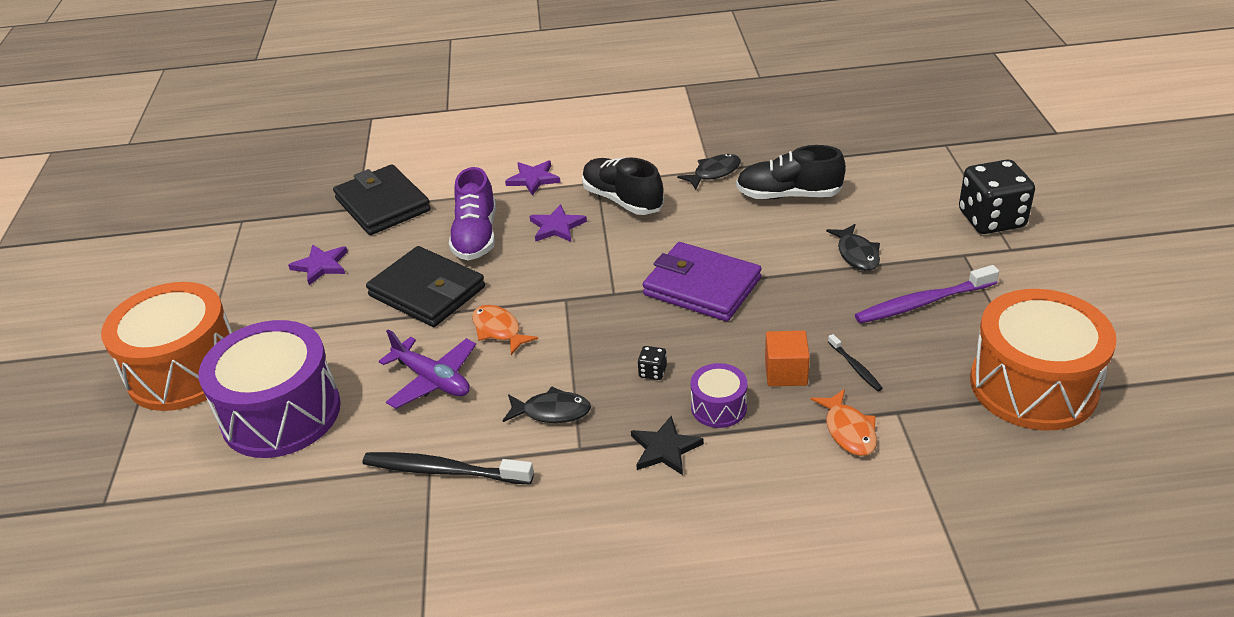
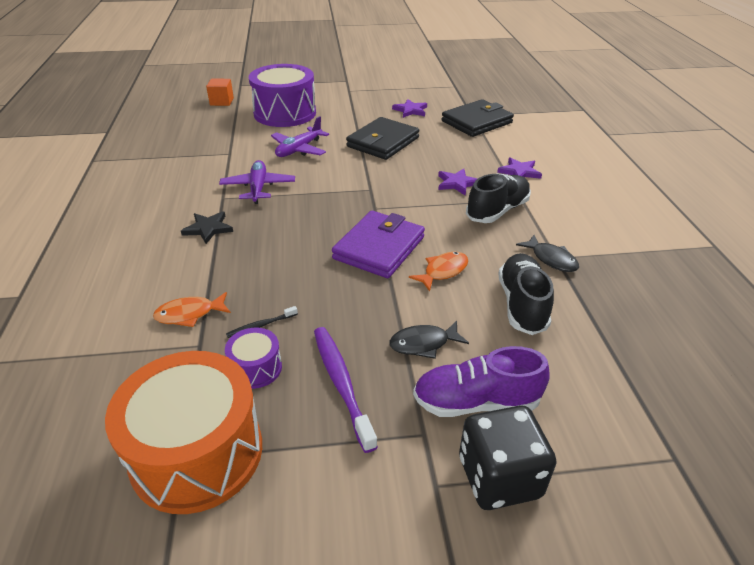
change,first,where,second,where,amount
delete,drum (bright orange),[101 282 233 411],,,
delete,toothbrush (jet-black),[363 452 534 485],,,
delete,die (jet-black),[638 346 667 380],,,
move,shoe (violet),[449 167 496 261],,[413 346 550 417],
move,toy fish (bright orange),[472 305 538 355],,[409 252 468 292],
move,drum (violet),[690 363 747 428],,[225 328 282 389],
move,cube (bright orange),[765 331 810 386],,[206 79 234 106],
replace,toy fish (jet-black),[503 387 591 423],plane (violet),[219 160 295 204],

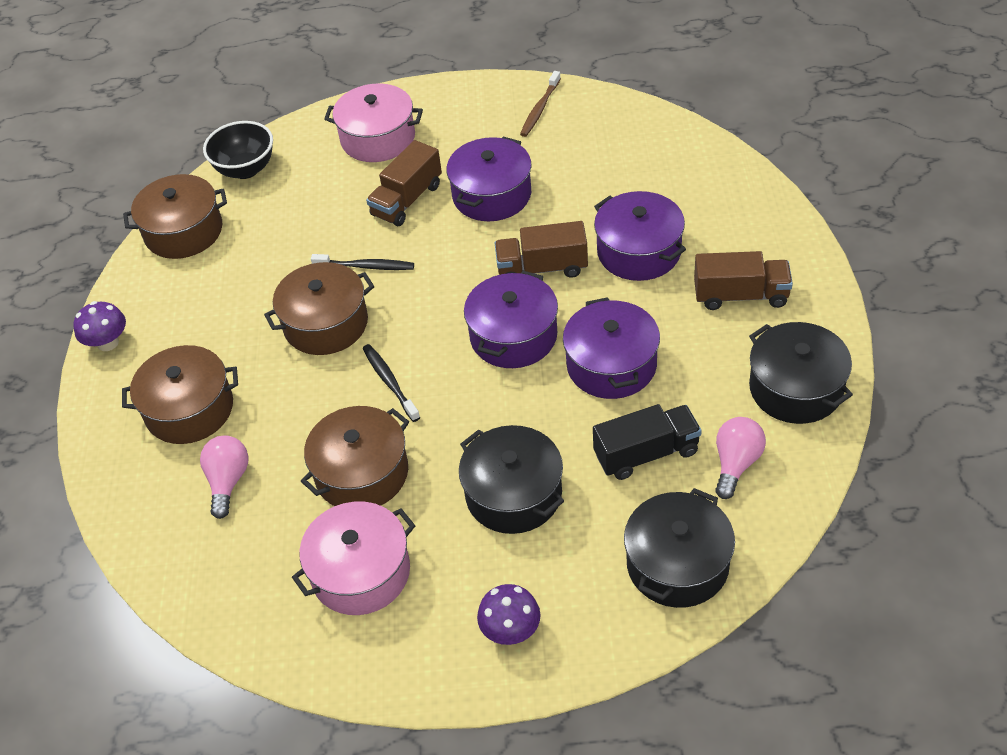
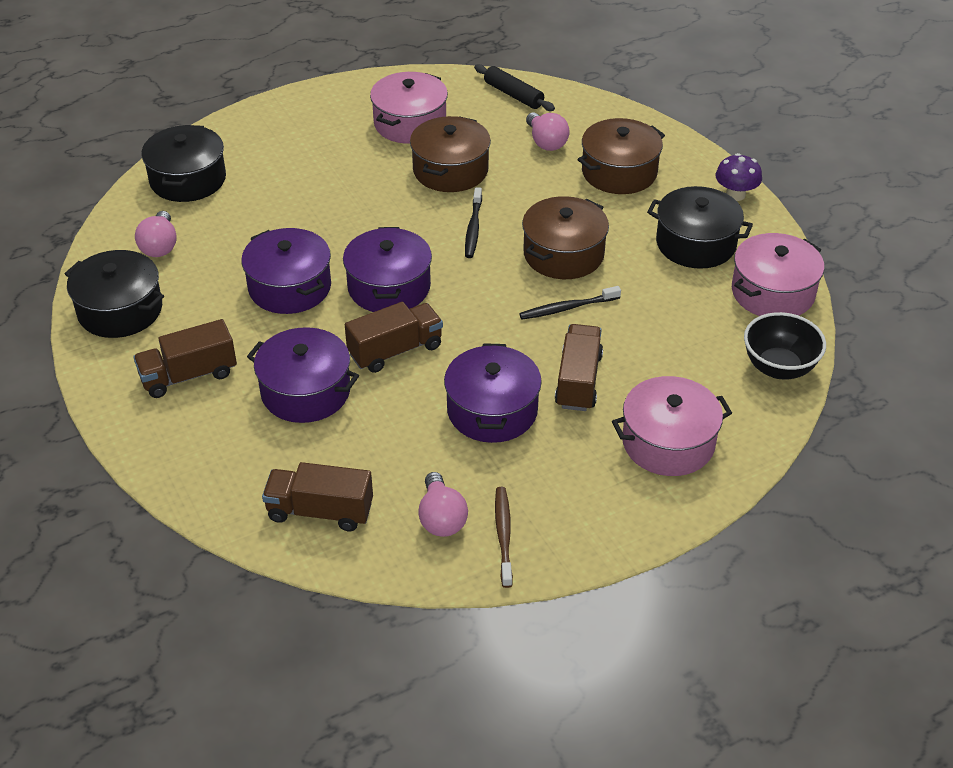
change,first,where,second,where,amount
delete,mushroom (violet),[477 584 540 645],,,
delete,truck (jet-black),[593 404 702 480],,,
insert,,,truck (russet),[262 462 373 531],
insert,,,lightbulb (rose-pink),[418 472 468 537],
insert,,,pastry roller (jet-black),[474 64 555 111],
move,stockpot (jet-black),[459 425 564 534],,[647 186 753 269],
recolor,stockpot (russet),[123 174 227 259],stockpot (rose-pink),[732 233 824 316],
rotate,toothbrush (jet-black),[363 344 420 422],,[465 187 482 258],60 degrees clockwise

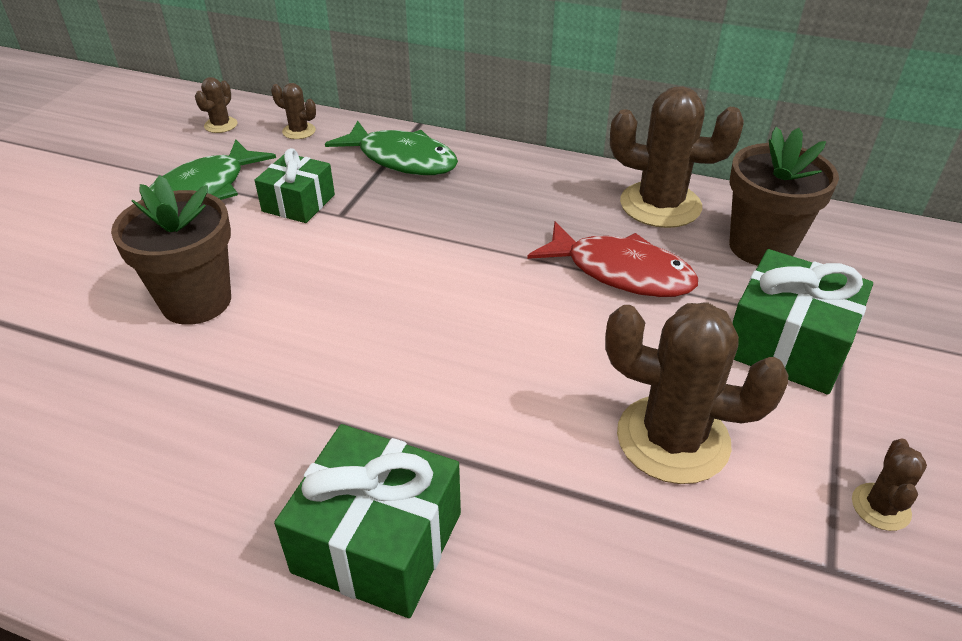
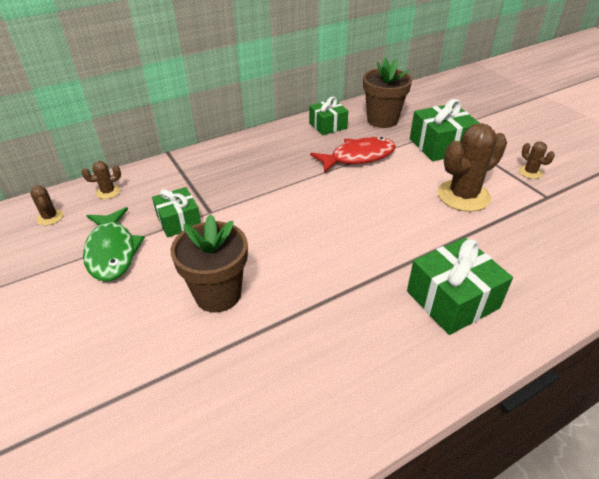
change,first,where,second,where,amount
delete,toy fish (emerald),[325 120 458 175],,,
replace,cactus (russet),[610 86 744 228],present (emerald),[309 97 348 135],

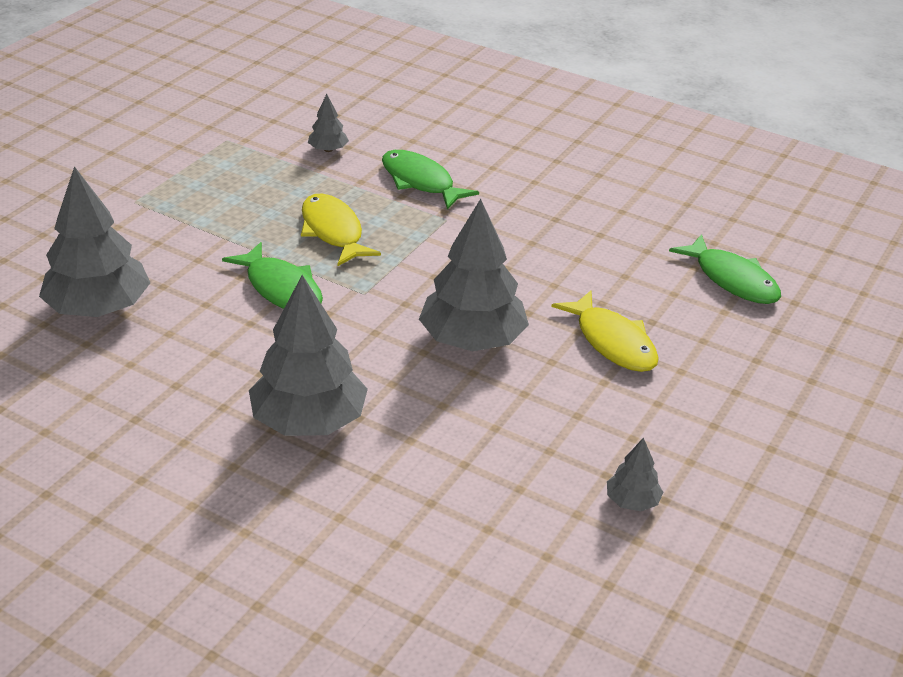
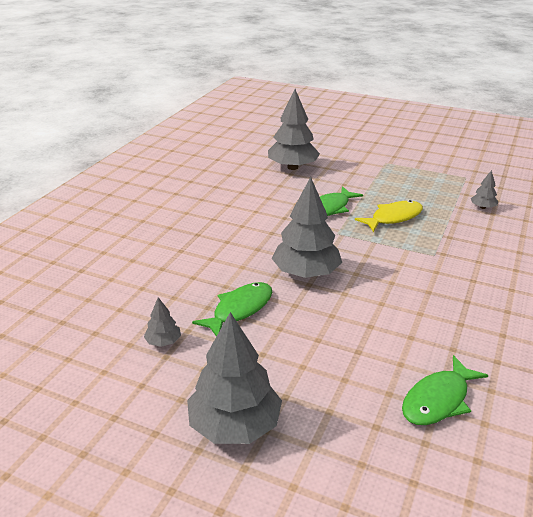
change,first,where,second,where,amount
delete,toy fish (bright yellow),[552 290 659 372],,,
move,fir tree (ash-grey),[249 275 368 436],,[187 312 282 444],
move,toy fish (emerald),[382 150 479 210],,[192 282 272 337],

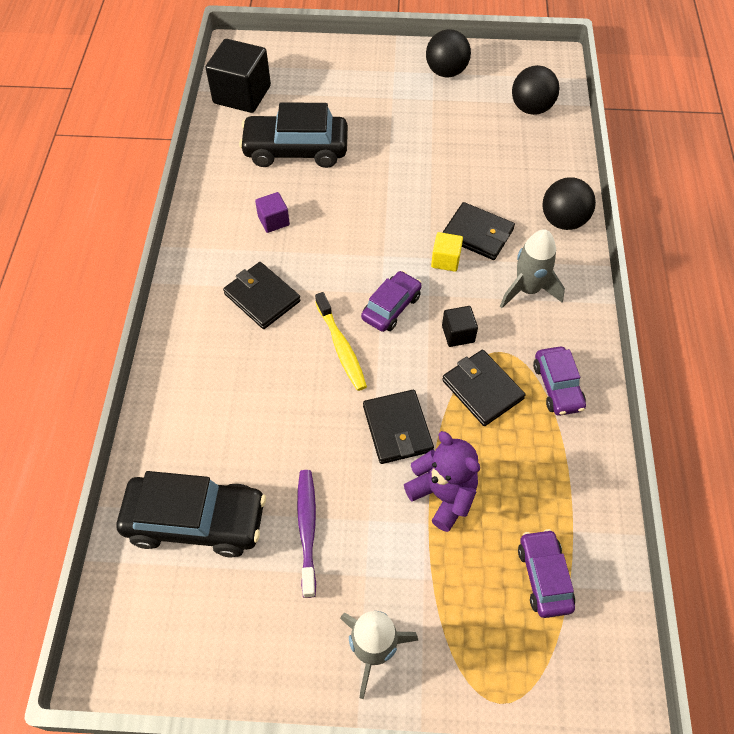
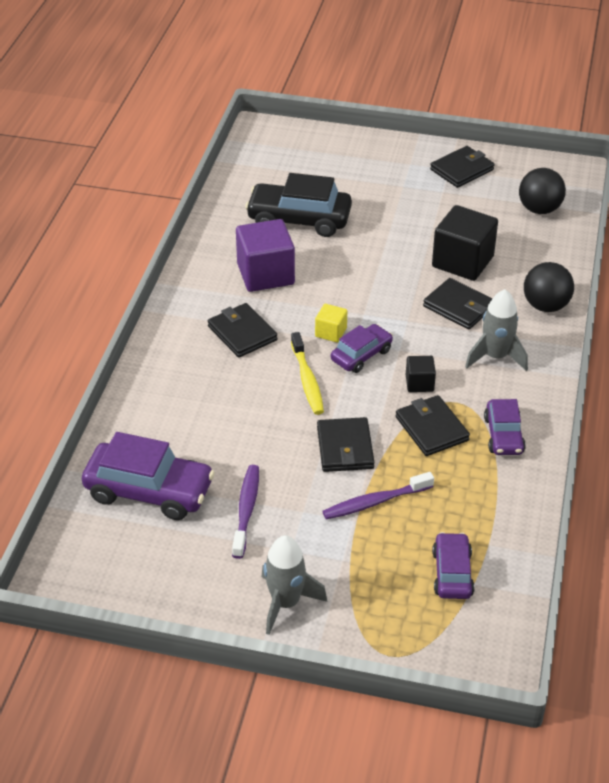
change,first,where,second,where,amount
move,cube (jet-black),[206 39 271 113],,[432 205 498 281],
move,cube (bright yellow),[431 232 463 272],,[315 304 347 343],
replace,teddy bear (violet),[404 431 480 532],toothbrush (violet),[322 472 434 520],
replace,play ball (jet-black),[426 29 471 78],wallet (jet-black),[430 146 495 188],
recolor,automobile (jet-black),[117 471 266 557],automobile (violet),[82 432 215 520],
resize,cube (violet),[255 192 290 233],,[236 219 295 292],x2.01

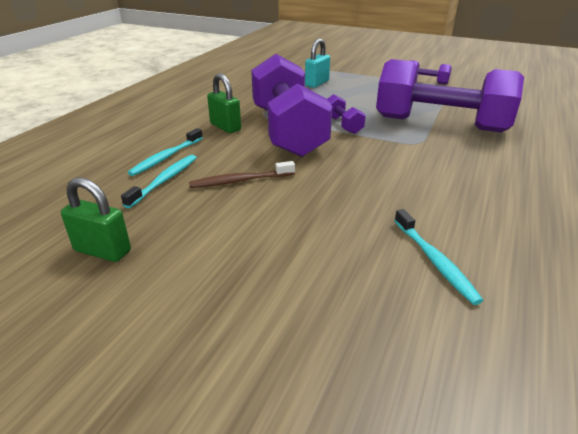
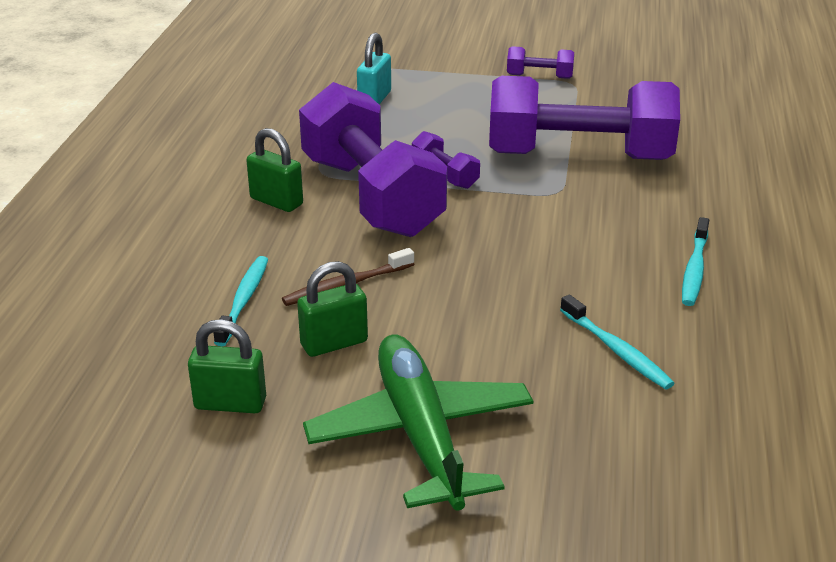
change,first,where,second,where,amount
insert,,,padlock (emerald),[297 261 368 357],
insert,,,plane (emerald),[303 335 533 511],
move,toothbrush (aqua),[128 128 203 176],,[682 217 709 306],

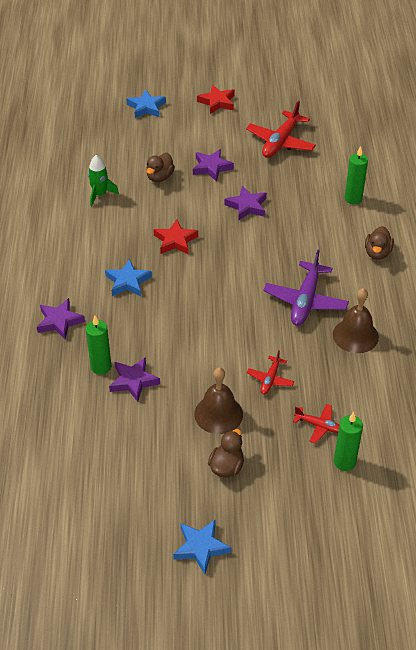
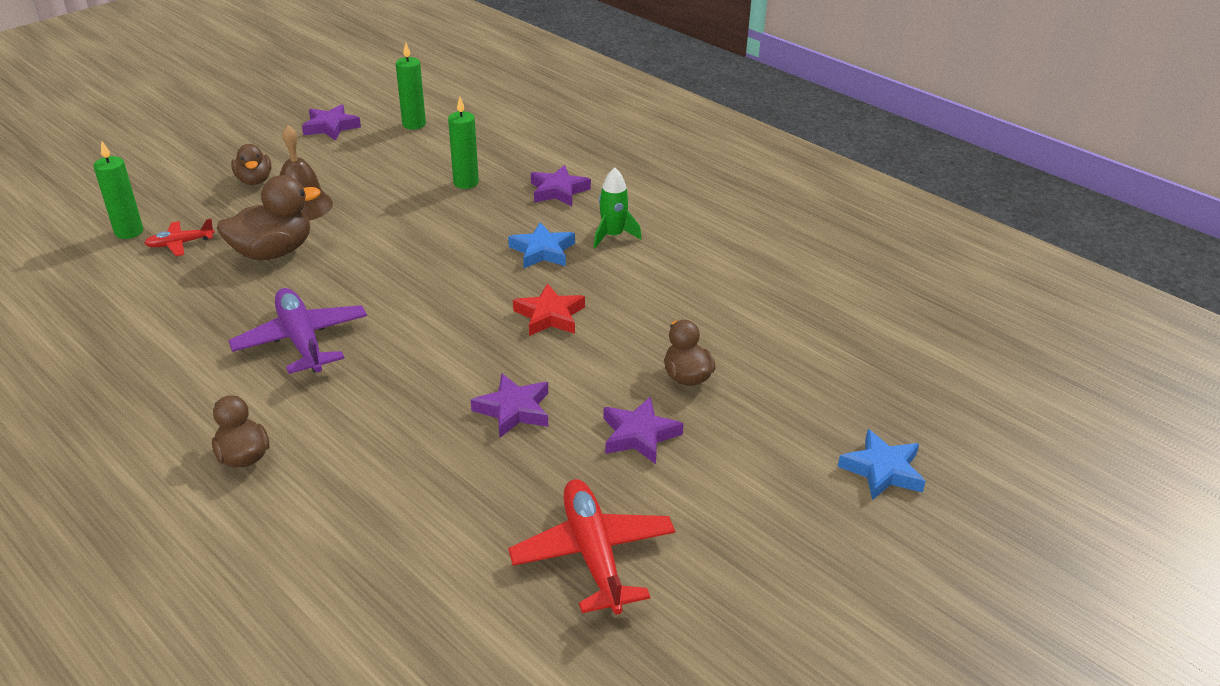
change,first,where,second,where,amount
delete,five-pointed star (royal blue),[173 519 231 574],,,
delete,five-pointed star (red),[197 85 235 114],,,
delete,school bell (russet),[333 288 379 353],,,
move,toy rocket (emerald),[88 155 119 207],,[594 168 642 248],
move,five-pointed star (violet),[109 357 160 402],,[302 104 361 141],
move,pillar candle (emerald),[345 146 368 204],,[396 42 426 130],
replace,plane (red),[247 350 294 394],duck (russet),[217 175 321 260],

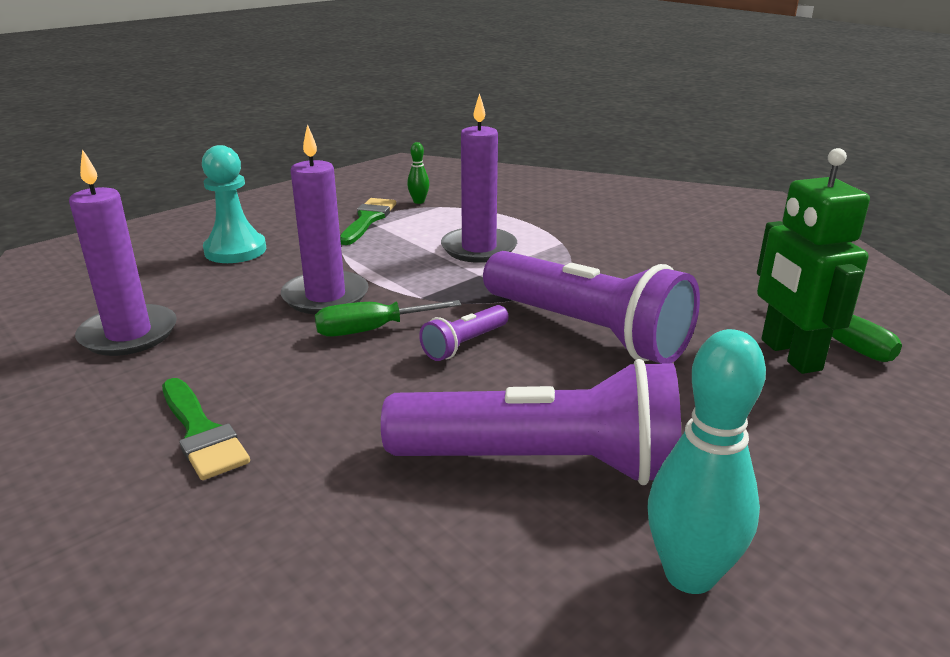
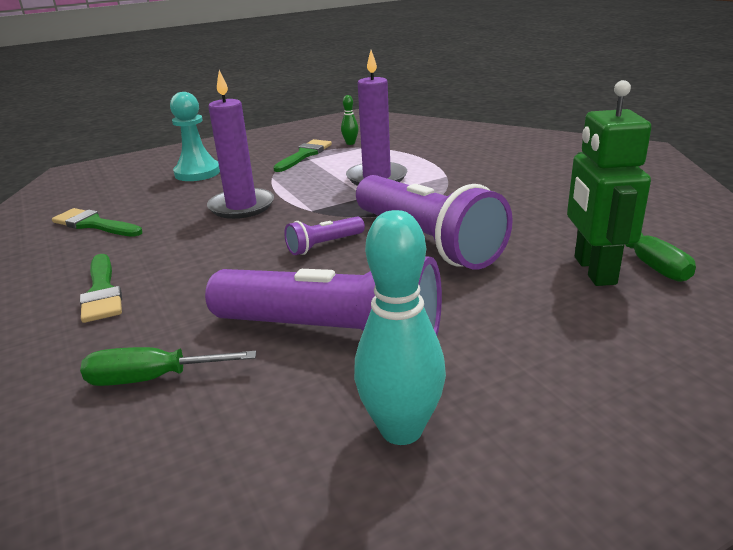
change,first,where,second,where,amount
move,hand screwdriver (emerald),[315 300 461 337],,[80 347 256 386],
replace,pillar candle (violet),[69 149 177 356],brush (emerald),[52 208 143 237],

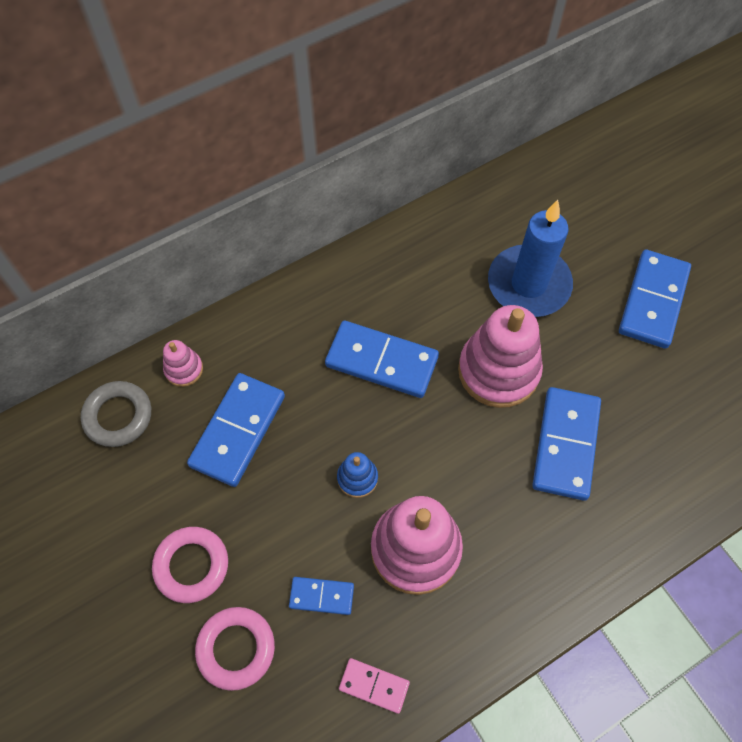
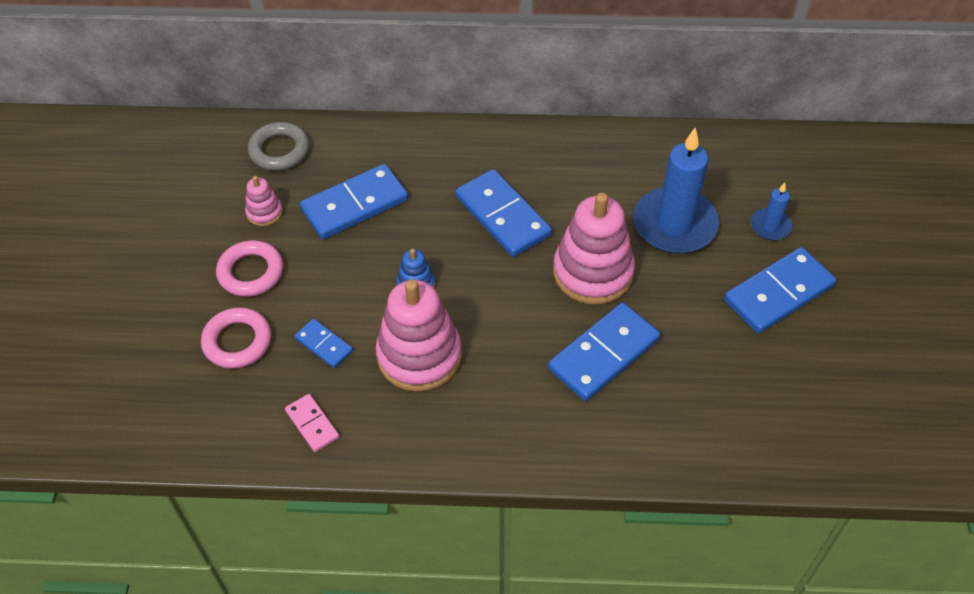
change,first,where,second,where,amount
insert,,,pillar candle (royal blue),[750 182 792 241],
move,stacking rings (rose-pink),[163 340 203 387],,[245 176 283 226],

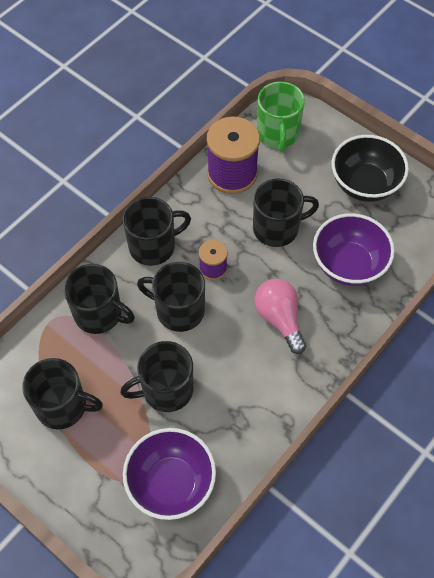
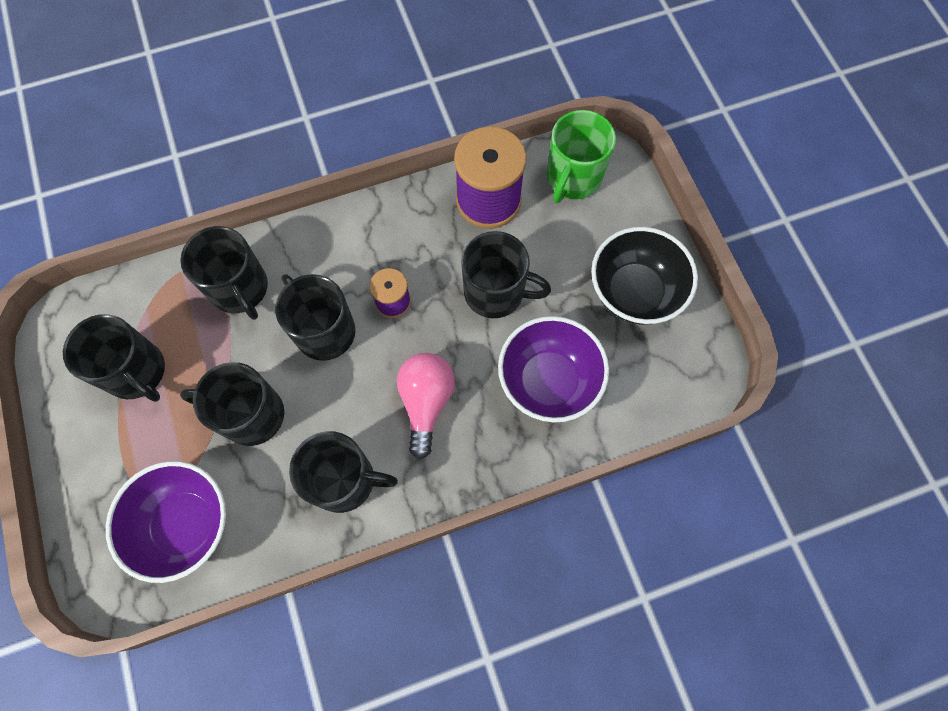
change,first,where,second,where,amount
move,coffee mug (jet-black),[123 197 191 266],,[289 431 398 513],

